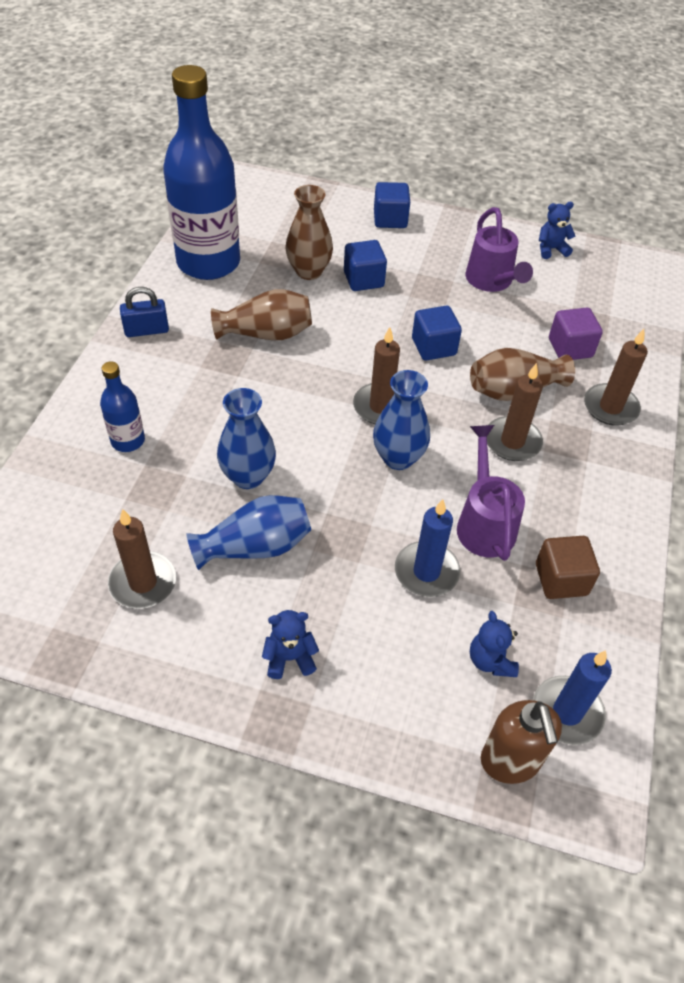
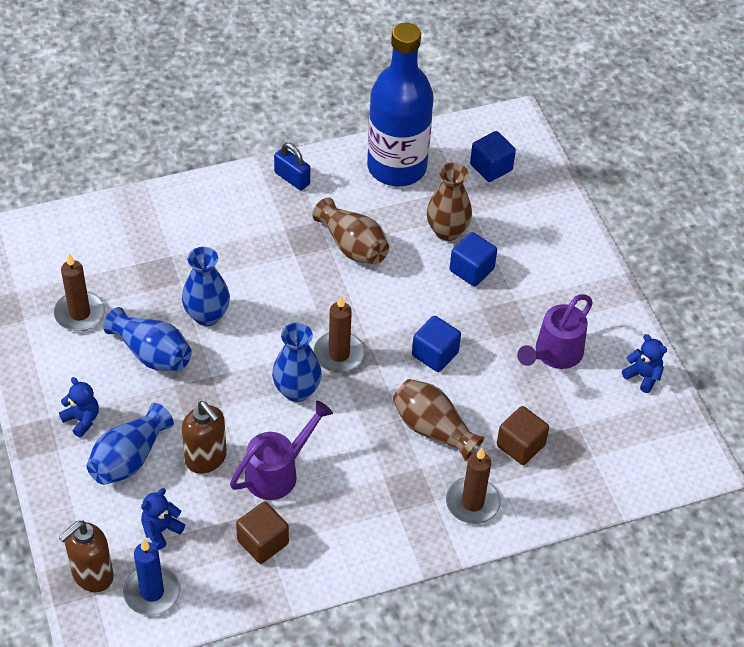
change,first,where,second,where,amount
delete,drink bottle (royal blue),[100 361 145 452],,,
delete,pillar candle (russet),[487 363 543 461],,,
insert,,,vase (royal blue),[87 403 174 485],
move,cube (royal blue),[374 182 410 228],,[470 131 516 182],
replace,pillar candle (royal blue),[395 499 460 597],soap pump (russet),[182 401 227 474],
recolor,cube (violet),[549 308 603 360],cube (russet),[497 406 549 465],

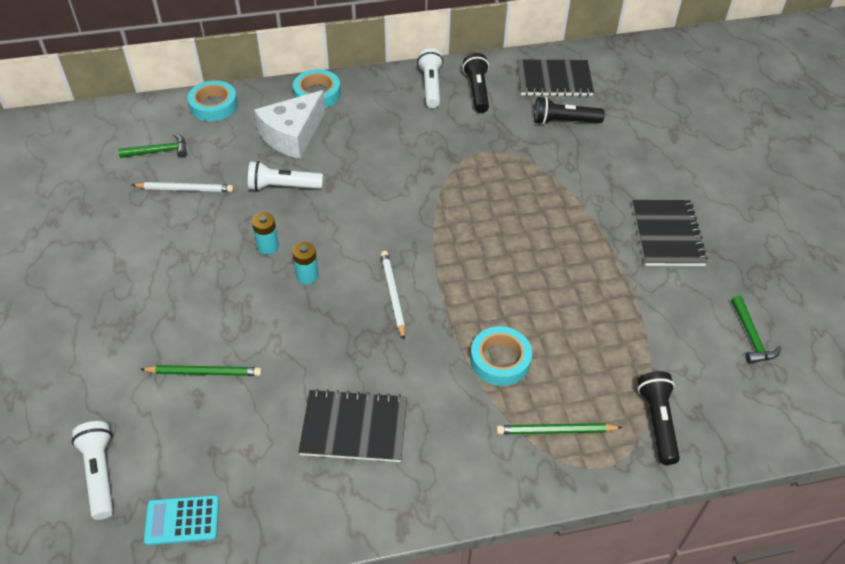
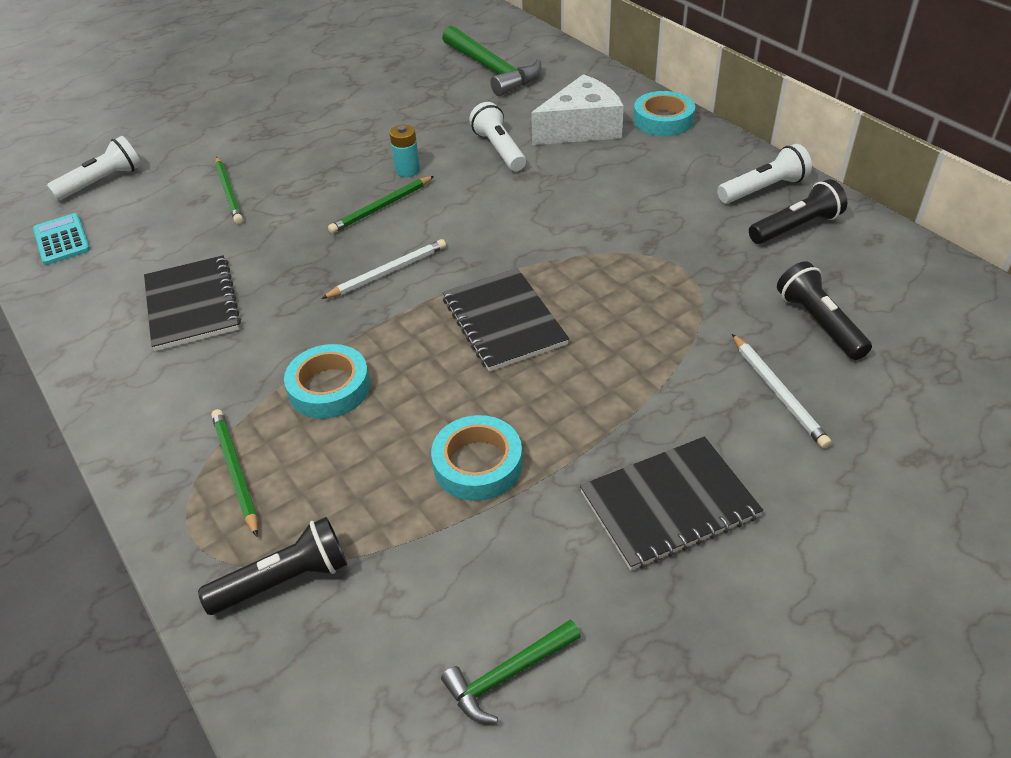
change,first,where,second,where,amount
move,lead pencil (snow-white),[132 182 234 192],,[732 334 832 448],
move,sticky tape (aqua),[187 81 238 121],,[431 415 523 501],
move,exercise book (jet-black),[517 60 594 96],,[442 268 569 372],
replace,AA battery (aqua),[292 242 319 285],lead pencil (emerald),[328 176 434 234],
rotate,cheese (snow-white),[254 90 325 159],,[531 74 624 145],135 degrees clockwise
resize,carpenter's hammer (emerald),[118 133 187 158],,[442 26 541 96],x1.84

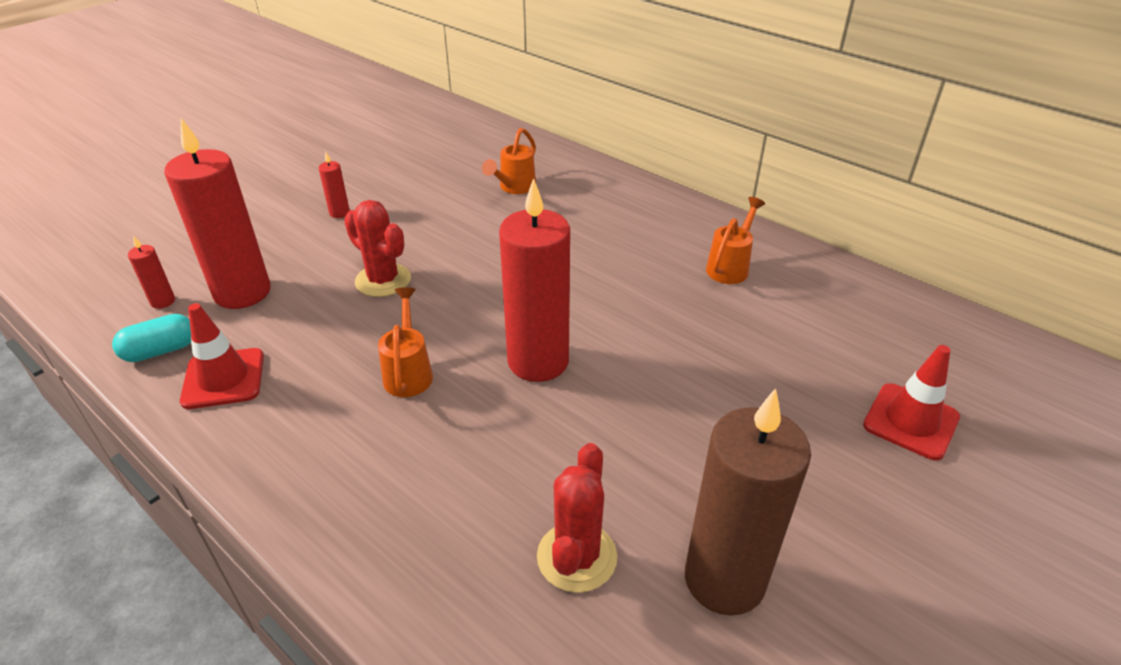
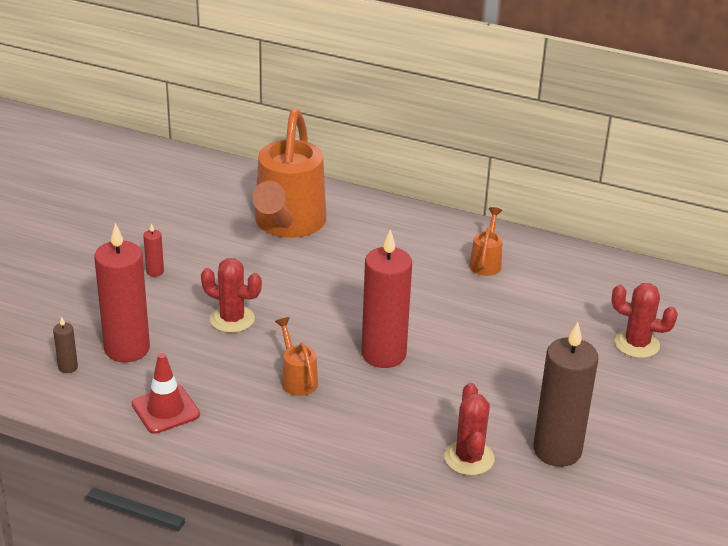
change,first,where,second,where,amount
delete,pill (aqua),[112 314 191 362],,,
replace,traffic cone (red),[863 345 960 460],cactus (red),[611 283 678 358],
recolor,pillar candle (red),[128 236 175 309],pillar candle (russet),[53 316 78 373],
resize,watering pot (bright orange),[482 128 536 194],,[252 109 327 238],x2.30

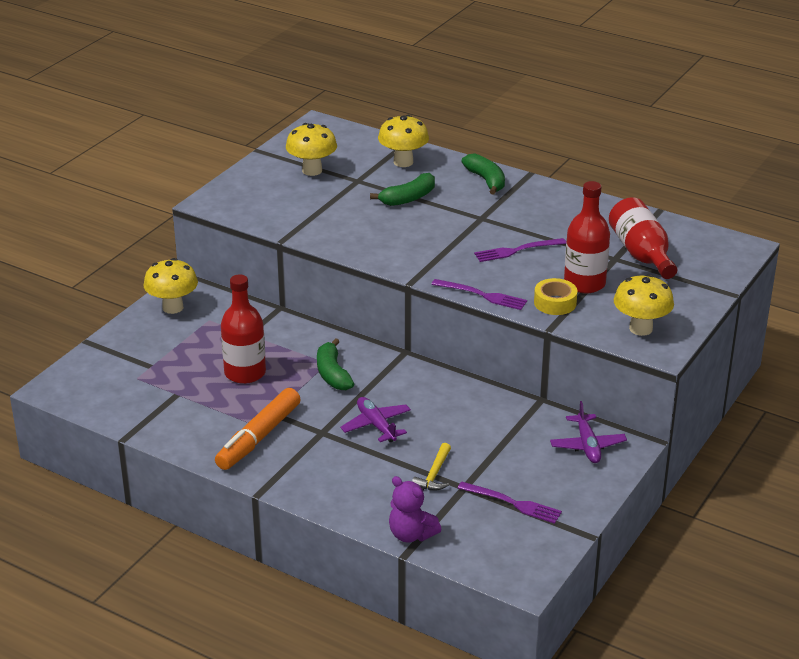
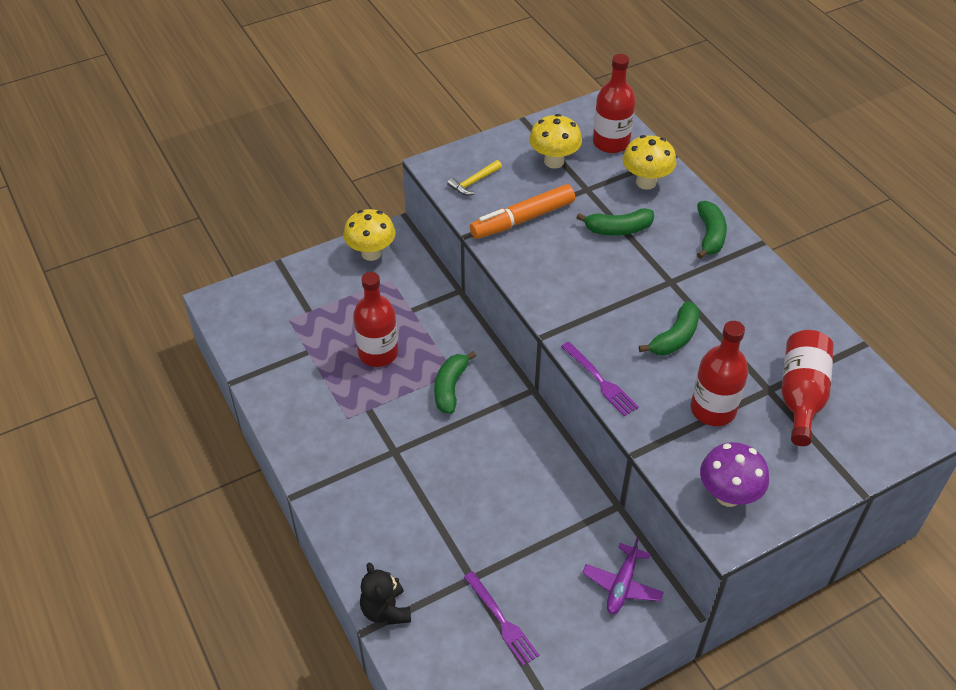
change,first,where,second,where,amount
delete,plane (violet),[340 397 411 442],,,
delete,sticky tape (bright yellow),[534 278 578 315],,,
insert,,,drink bottle (red),[593 54 636 153],
move,felt pen (bright orange),[215 388 301 470],,[470 184 575 239],
move,carpenter's hammer (bright yellow),[412 443 451 491],,[447 160 502 196],
replace,dinner fork (violet),[474 238 566 262],toy banana (emerald),[639 301 700 356],
recolor,teddy bear (violet),[389 476 442 543],teddy bear (jet-black),[360 562 411 625],
recolor,mushroom (bright yellow),[613 274 674 336],mushroom (violet),[700 442 769 507],

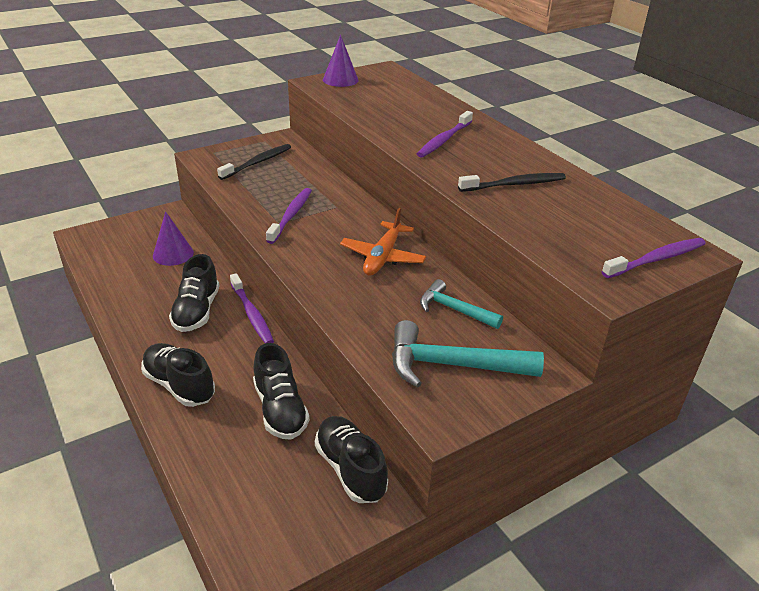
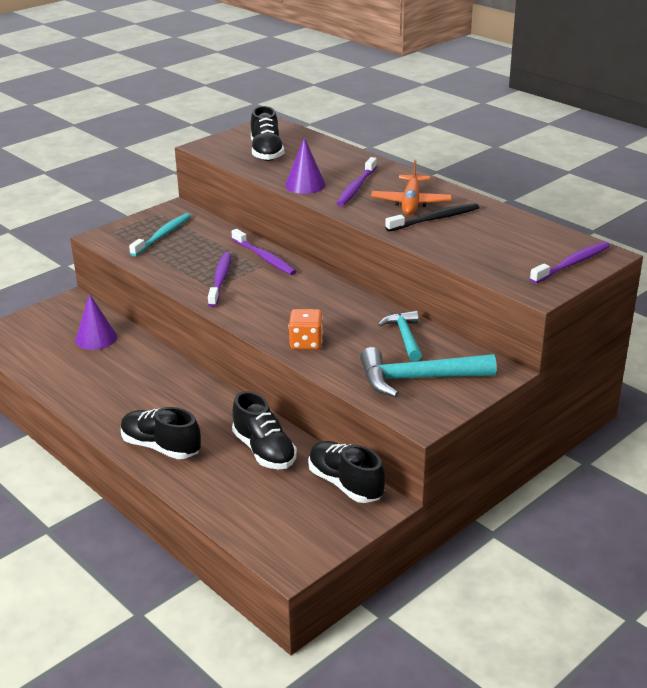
change,first,where,second,where,amount
insert,,,die (bright orange),[289 309 323 350],
move,shoe (jet-black),[169 254 219 332],,[251 106 284 161],
move,toothbrush (violet),[230 273 274 343],,[232 229 297 275],
move,cone (violet),[323 35 359 87],,[285 137 326 194],
move,plane (bright orange),[340 208 426 276],,[371 159 452 215],
recolor,toothbrush (jet-black),[217 144 291 180],toothbrush (aqua),[129 213 191 256],
rotate,carpenter's hammer (aqua),[420 279 503 329],,[378 311 422 361],60 degrees clockwise

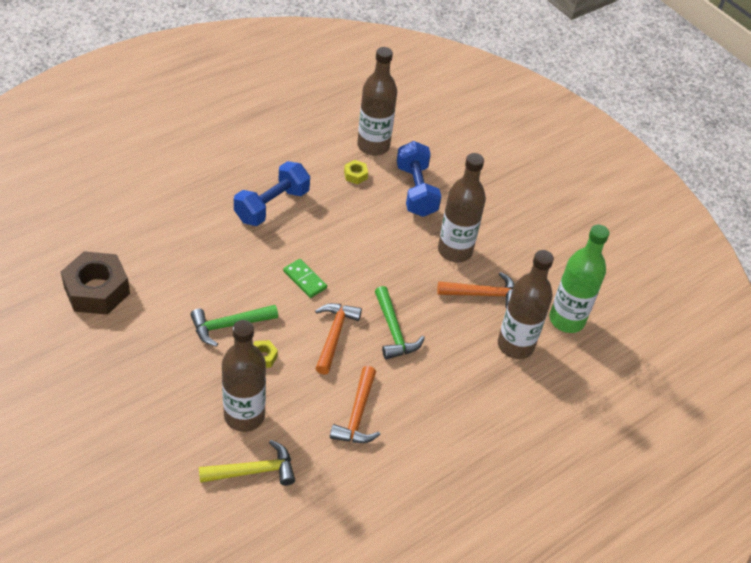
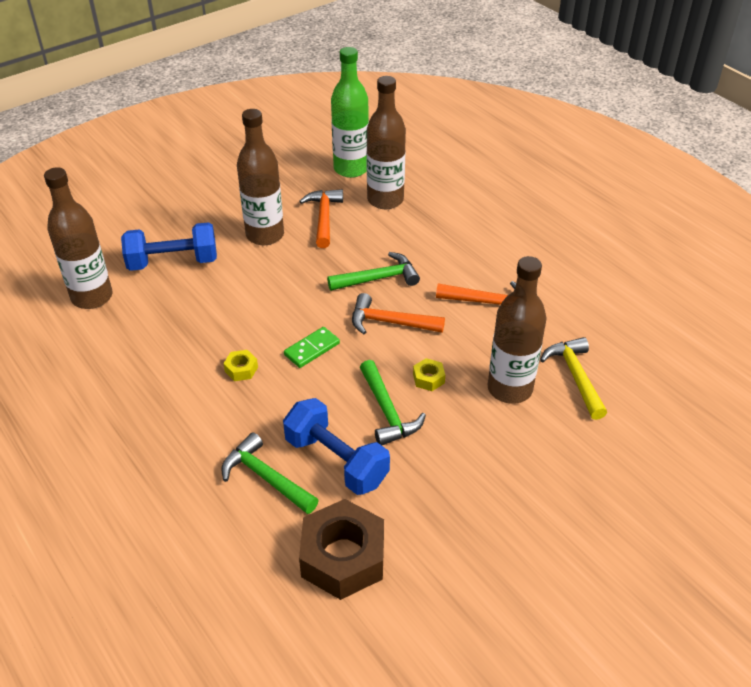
change,first,where,second,where,amount
insert,,,carpenter's hammer (emerald),[221 432 319 514],
move,free weight (royal blue),[234 161 310 226],,[283 398 390 495],
move,hexagon nut (bright yellow),[344 160 368 184],,[223 350 258 381],

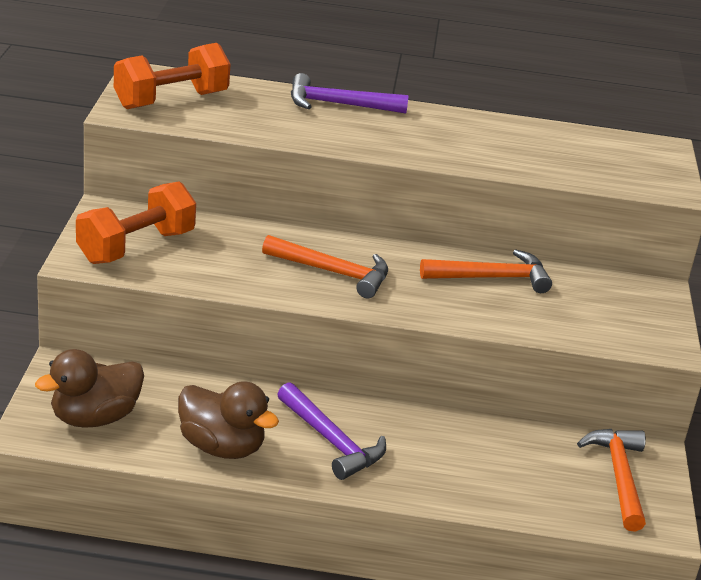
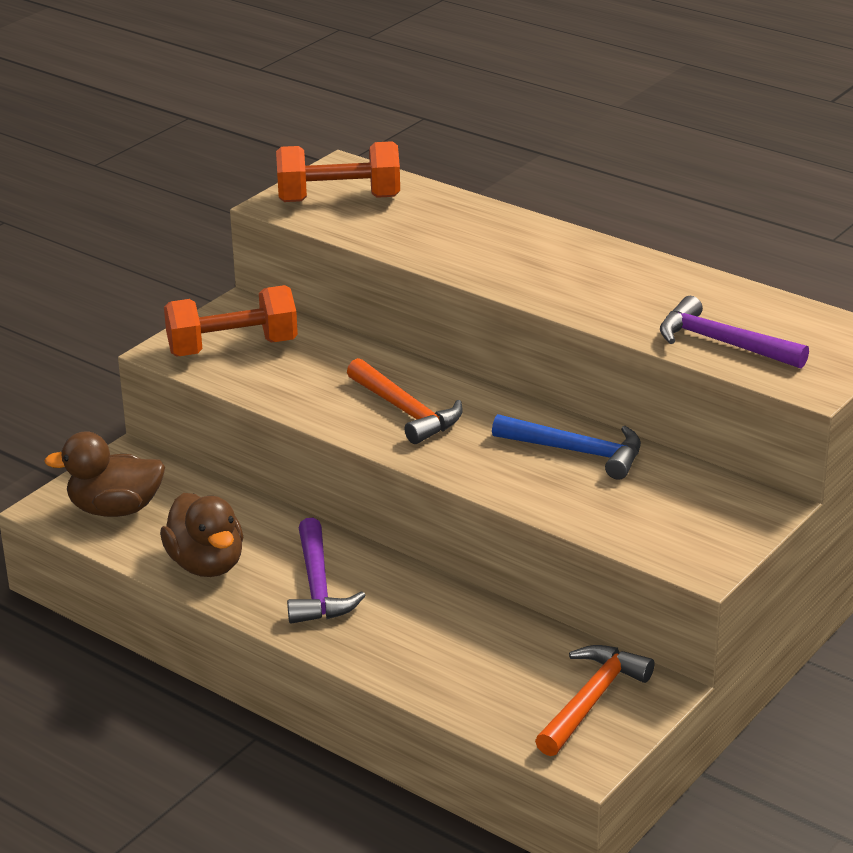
change,first,where,second,where,amount
move,carpenter's hammer (violet),[291 73 409 114],,[660 296 809 369],
recolor,carpenter's hammer (bright orange),[420 249 552 293],carpenter's hammer (royal blue),[492 414 641 480],

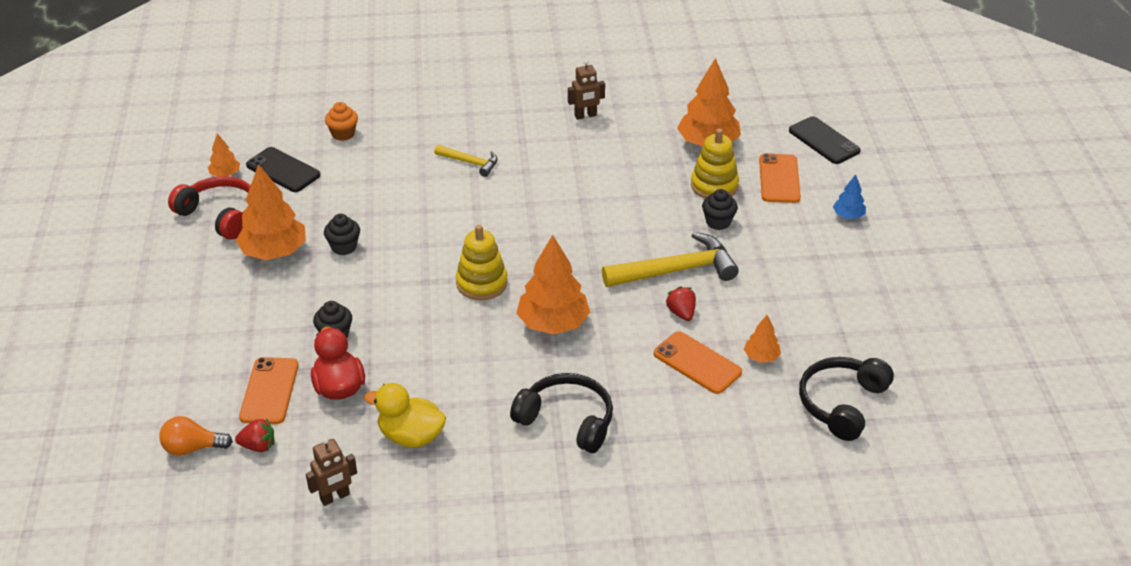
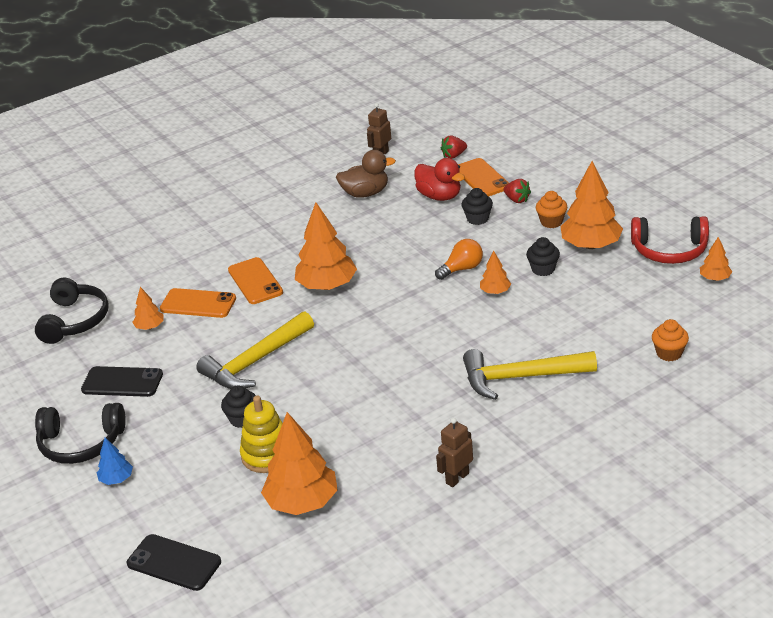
change,first,where,second,where,amount
delete,stacking rings (bright yellow),[456 225 508 300],,,
insert,,,fir tree (bright orange),[480 251 511 294],
insert,,,fairy cake (bright orange),[536 191 567 228],
move,lightbulb (bright orange),[159 416 233 456],,[435 239 483 280],
move,mobile phone (jet-black),[246 147 320 192],,[81 366 163 397],
move,headphones (jet-black),[510 373 613 453],,[35 403 126 464],
move,berry (red),[666 286 696 321],,[504 179 531 203],
move,mobile phone (bright orange),[759 153 801 203],,[228 257 283 304],
recolor,duck (bright yellow),[364 383 446 448],duck (russet),[336 150 396 198],
resize,carpenter's hammer (bright yellow),[434 145 498 177],,[463 349 597 400],x1.83

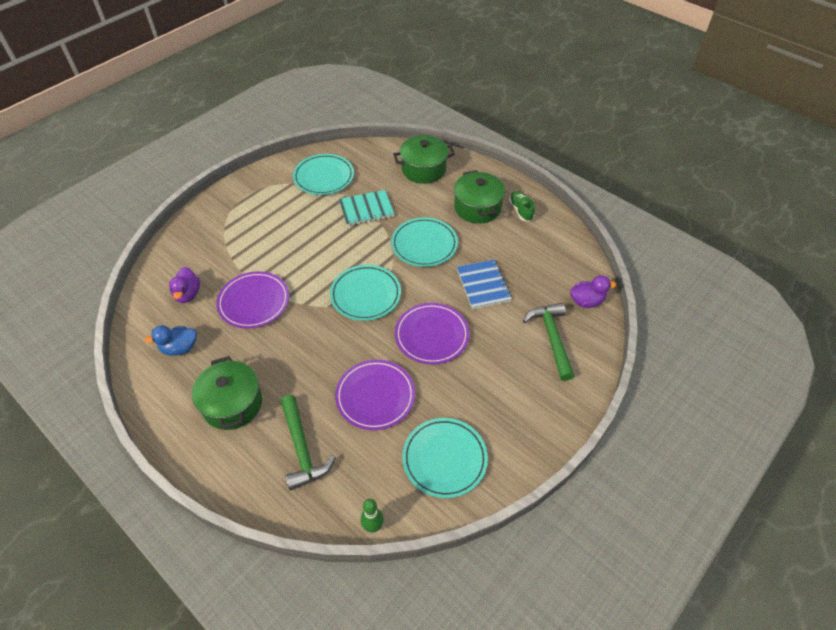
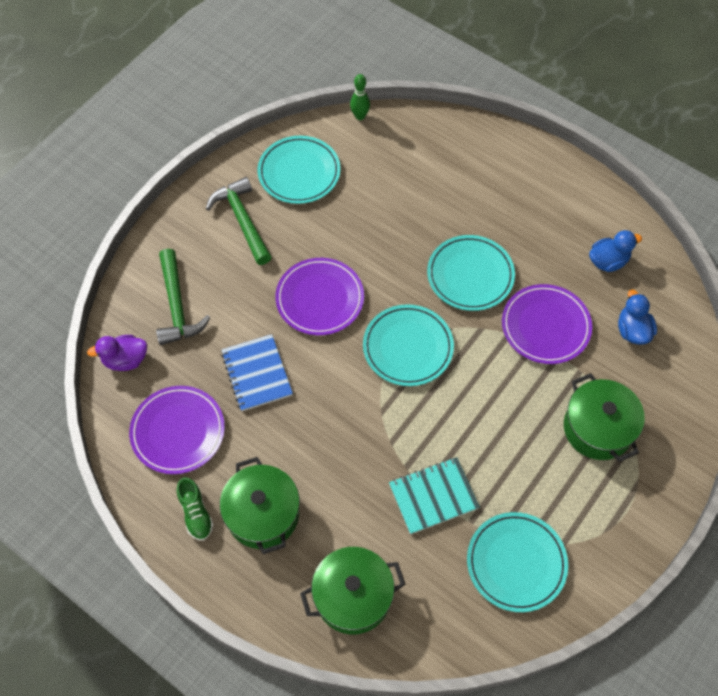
change,first,where,second,where,amount
move,stockpot (emerald),[192 356 262 430],,[564 373 645 462],
move,carpenter's hammer (emerald),[281 395 336 491],,[206 177 271 265],
move,plate (violet),[335 360 415 430],,[129 386 225 474],
move,plate (aqua),[391 217 458 267],,[427 235 515 311],
recolor,duck (violet),[169 267 200 303],duck (royal blue),[618 290 657 344],

